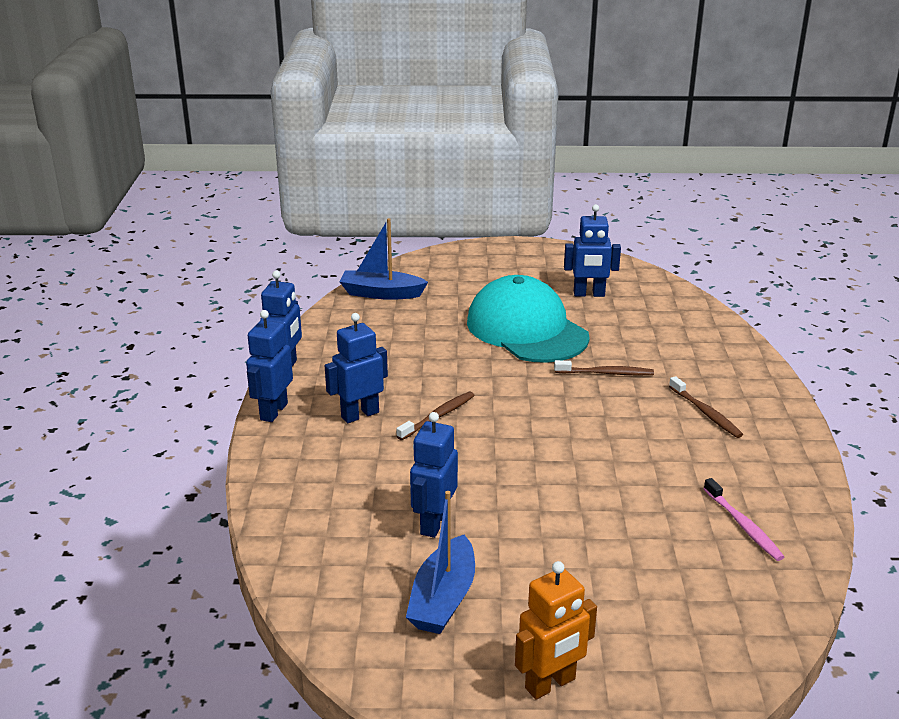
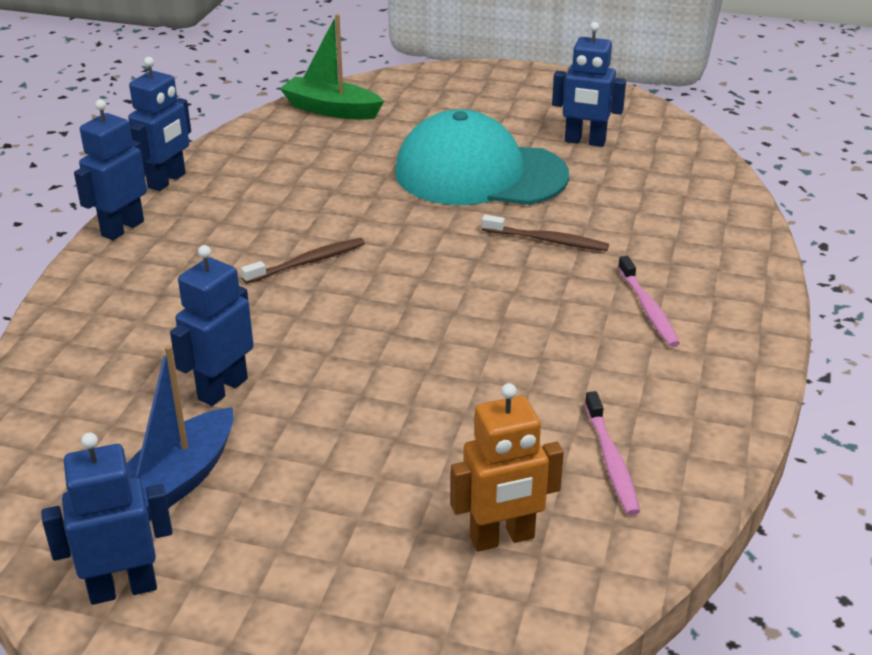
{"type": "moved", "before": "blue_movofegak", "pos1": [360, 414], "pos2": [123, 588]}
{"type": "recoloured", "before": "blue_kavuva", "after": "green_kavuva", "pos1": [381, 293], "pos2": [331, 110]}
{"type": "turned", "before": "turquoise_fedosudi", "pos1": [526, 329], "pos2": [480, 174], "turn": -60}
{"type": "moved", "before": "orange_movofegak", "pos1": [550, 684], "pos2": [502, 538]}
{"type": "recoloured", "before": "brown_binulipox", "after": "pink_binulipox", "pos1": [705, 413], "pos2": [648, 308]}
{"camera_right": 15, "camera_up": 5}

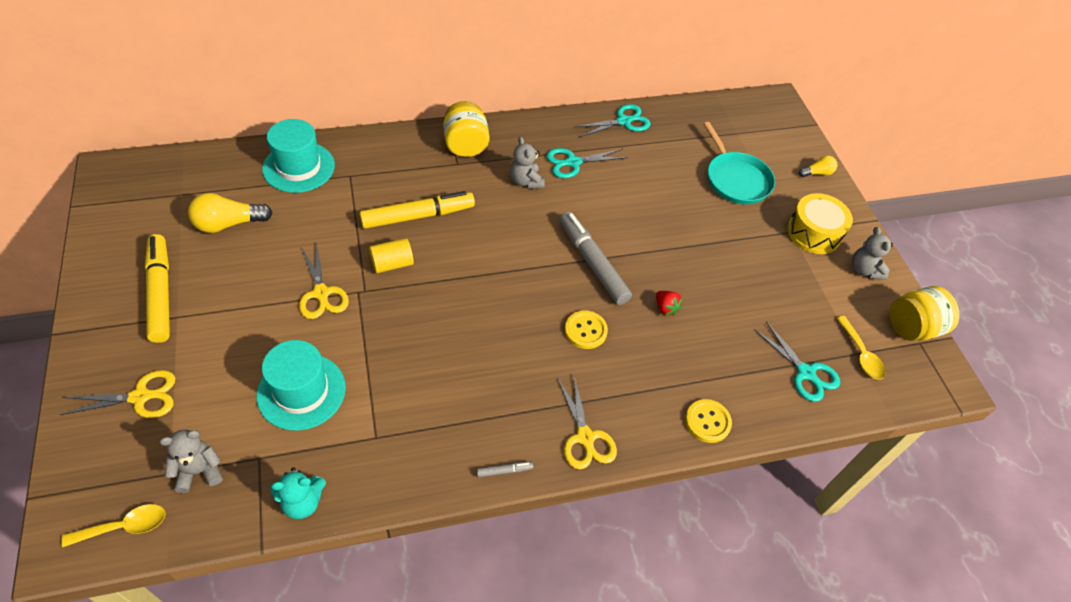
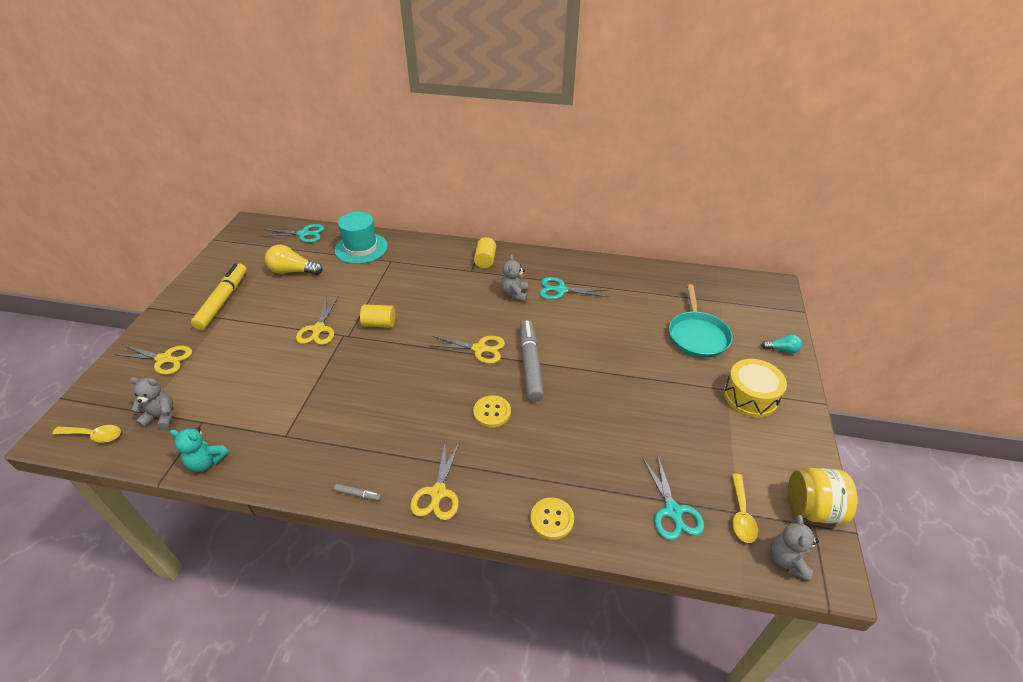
{"type": "removed", "before": "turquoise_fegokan", "pos1": [301, 391]}
{"type": "removed", "before": "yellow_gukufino", "pos1": [418, 216]}
{"type": "replaced", "before": "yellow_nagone", "after": "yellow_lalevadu", "pos1": [465, 145], "pos2": [485, 260]}
{"type": "moved", "before": "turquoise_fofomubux", "pos1": [623, 121], "pos2": [303, 234]}
{"type": "removed", "before": "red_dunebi", "pos1": [665, 308]}
{"type": "recoloured", "before": "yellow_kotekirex", "after": "turquoise_kotekirex", "pos1": [817, 173], "pos2": [781, 350]}
{"type": "moved", "before": "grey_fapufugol", "pos1": [864, 270], "pos2": [787, 560]}
{"type": "added", "after": "yellow_fofomubux", "pos2": [479, 349]}
{"camera_right": 30, "camera_up": -10}

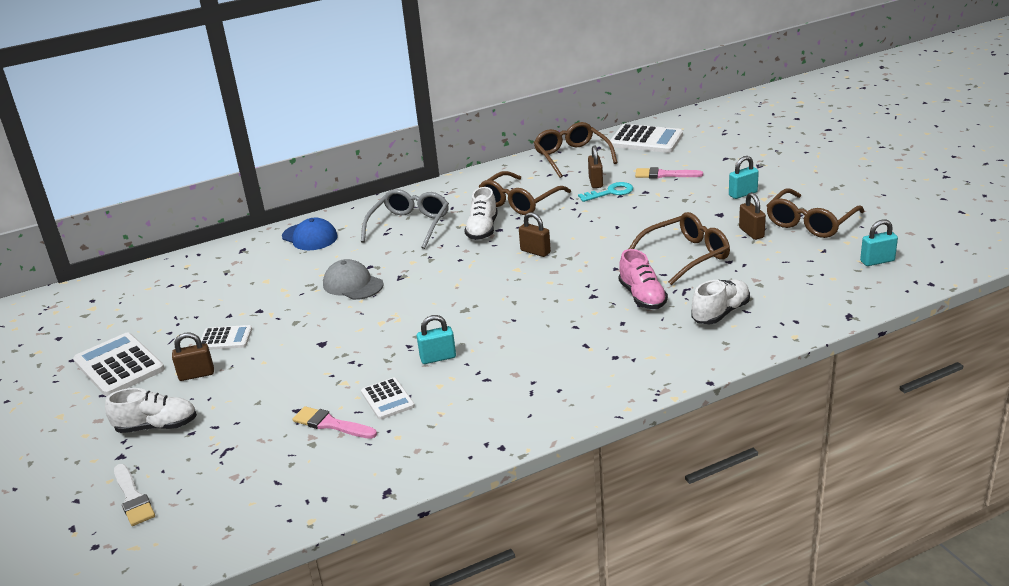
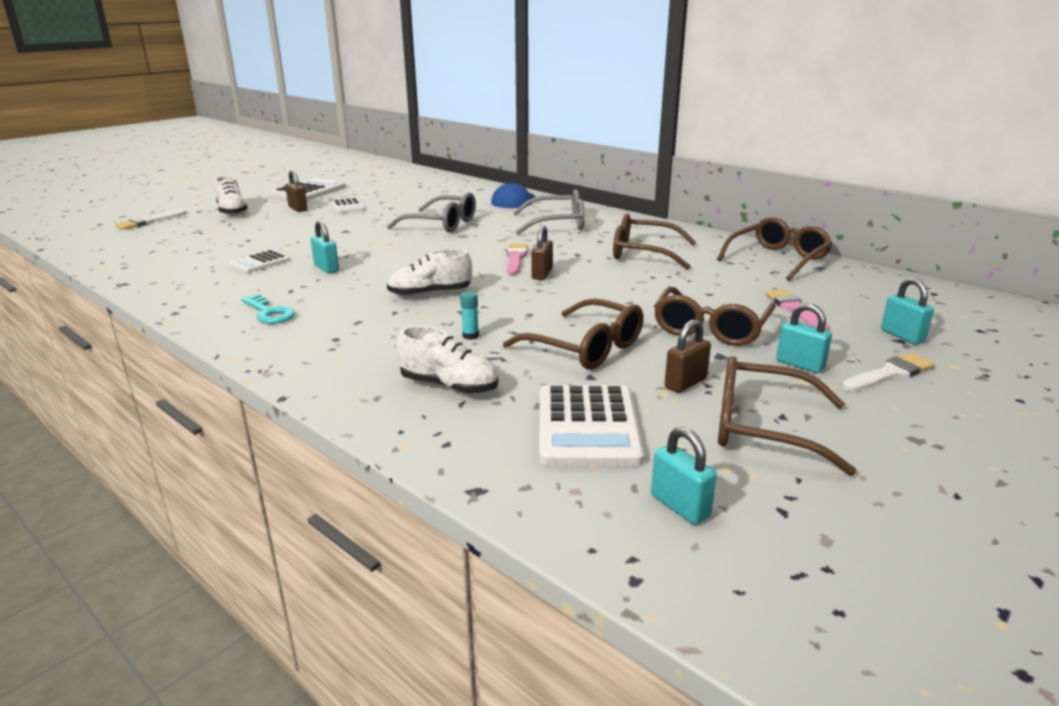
{"type": "moved", "before": "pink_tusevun", "pos1": [331, 424], "pos2": [515, 258]}
{"type": "replaced", "before": "grey_fedosudi", "after": "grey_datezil", "pos1": [353, 284], "pos2": [442, 224]}
{"type": "moved", "before": "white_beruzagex", "pos1": [482, 230], "pos2": [430, 294]}
{"type": "moved", "before": "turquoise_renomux", "pos1": [610, 192], "pos2": [269, 313]}
{"type": "removed", "before": "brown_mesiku", "pos1": [596, 182]}
{"type": "moved", "before": "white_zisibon", "pos1": [646, 140], "pos2": [587, 426]}
{"type": "replaced", "before": "pink_beruzagex", "after": "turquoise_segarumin", "pos1": [642, 297], "pos2": [470, 336]}
{"type": "added", "after": "brown_datezil", "pos2": [711, 328]}
{"type": "added", "after": "white_tusevun", "pos2": [890, 374]}
{"type": "added", "after": "turquoise_mesiku", "pos2": [902, 336]}
{"camera_right": 65, "camera_up": -5}

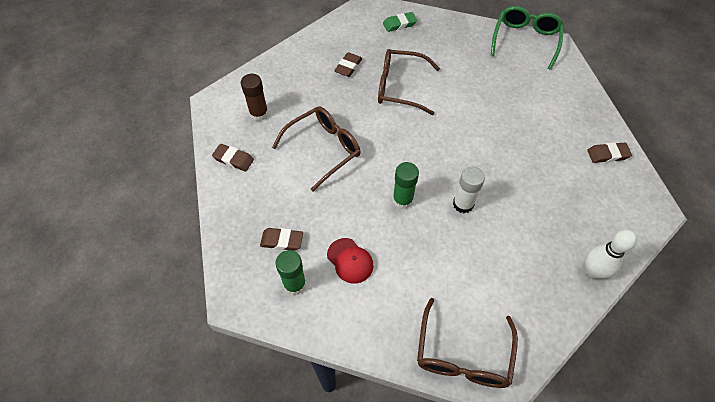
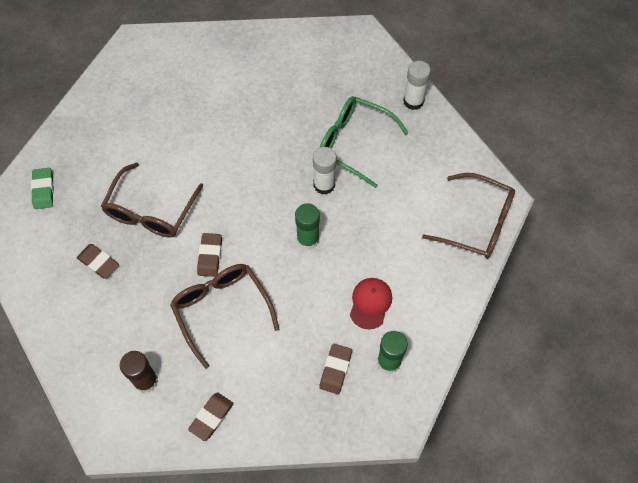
{"type": "turned", "before": "red_fedosudi", "pos1": [350, 260], "pos2": [370, 303], "turn": -45}
{"type": "moved", "before": "green_datezil", "pos1": [525, 40], "pos2": [353, 143]}
{"type": "replaced", "before": "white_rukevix", "after": "white_segarumin", "pos1": [592, 272], "pos2": [413, 101]}
{"type": "moved", "before": "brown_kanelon", "pos1": [607, 154], "pos2": [210, 256]}
{"camera_right": -80, "camera_up": 5}

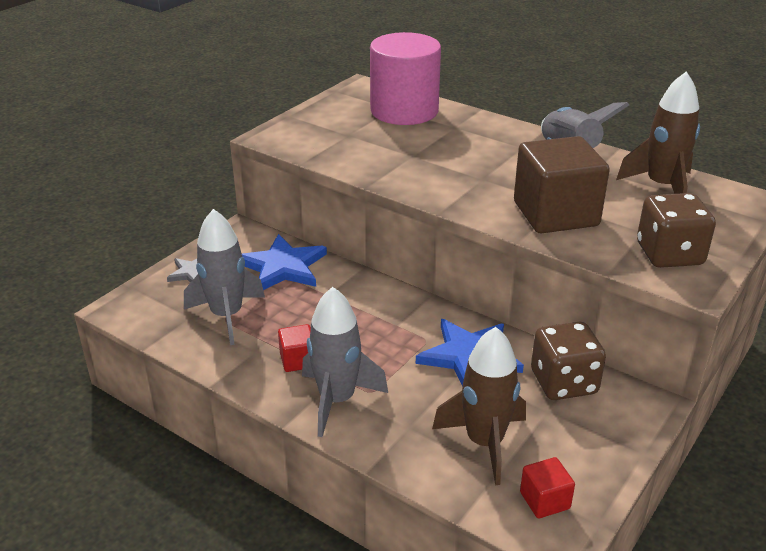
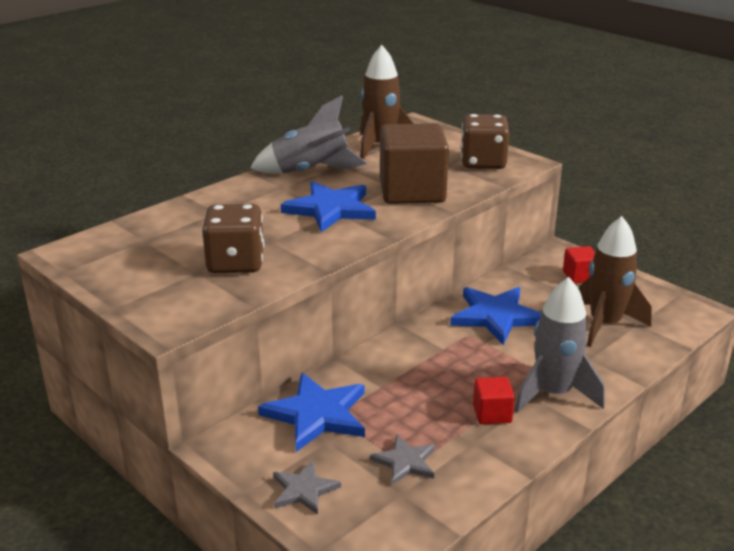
{"type": "replaced", "before": "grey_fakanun", "after": "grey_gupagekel", "pos1": [227, 316], "pos2": [405, 462]}
{"type": "removed", "before": "pink_lalevadu", "pos1": [404, 111]}
{"type": "moved", "before": "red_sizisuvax", "pos1": [544, 500], "pos2": [579, 276]}
{"type": "moved", "before": "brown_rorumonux", "pos1": [563, 382], "pos2": [235, 263]}
{"type": "added", "after": "blue_gupagekel", "pos2": [330, 209]}
{"camera_right": -80, "camera_up": -5}

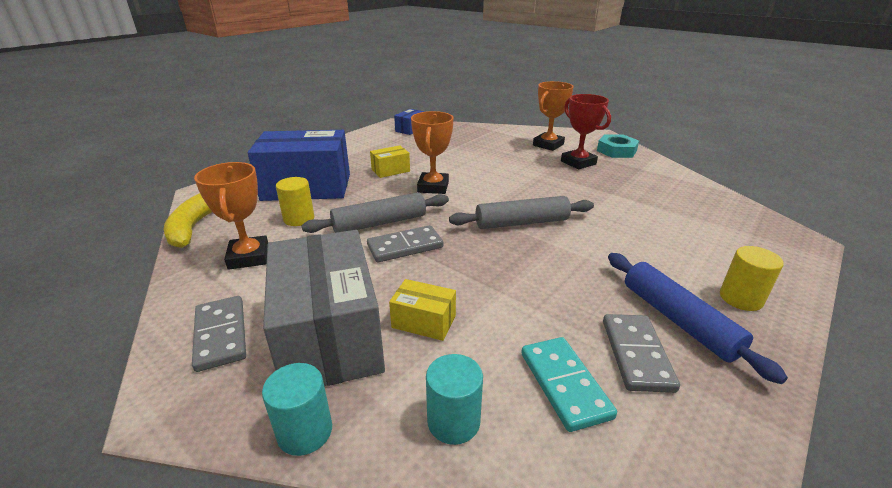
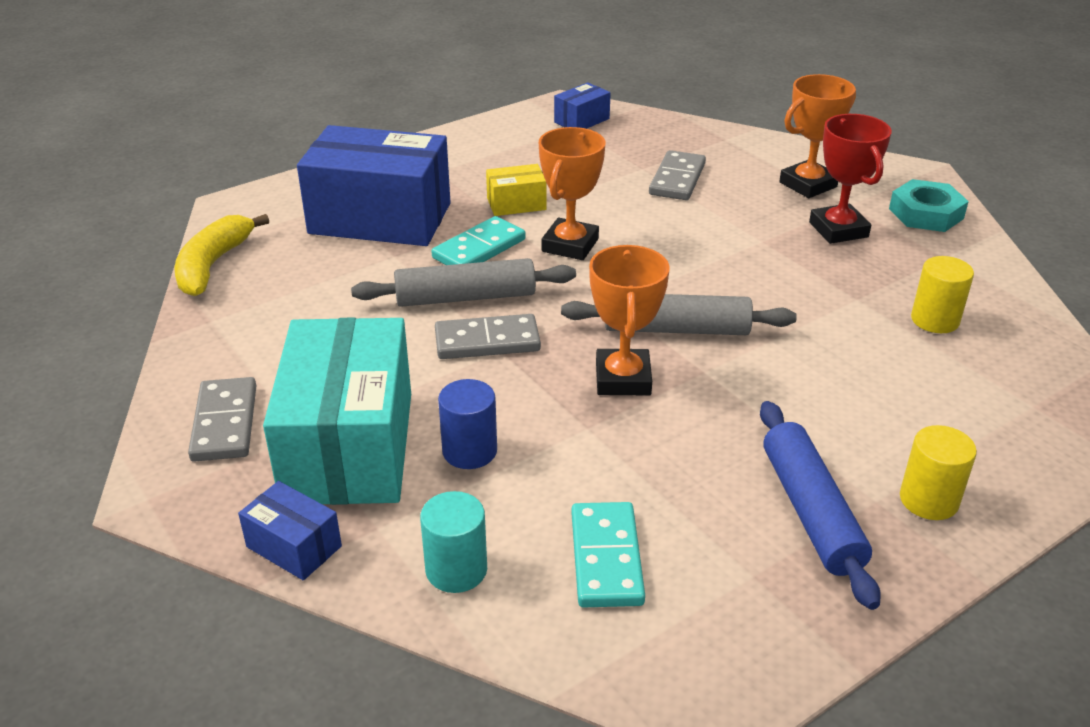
{"type": "moved", "before": "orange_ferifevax", "pos1": [249, 257], "pos2": [623, 379]}
{"type": "replaced", "before": "turquoise_lalevadu", "after": "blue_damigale", "pos1": [305, 431], "pos2": [294, 546]}
{"type": "recoloured", "before": "grey_damigale", "after": "turquoise_damigale", "pos1": [329, 335], "pos2": [349, 447]}
{"type": "moved", "before": "yellow_lalevadu", "pos1": [299, 219], "pos2": [935, 320]}
{"type": "replaced", "before": "yellow_damigale", "after": "blue_lalevadu", "pos1": [424, 321], "pos2": [469, 451]}
{"type": "moved", "before": "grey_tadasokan", "pos1": [636, 354], "pos2": [677, 179]}
{"type": "added", "after": "turquoise_tadasokan", "pos2": [479, 249]}
{"camera_right": 15, "camera_up": 5}

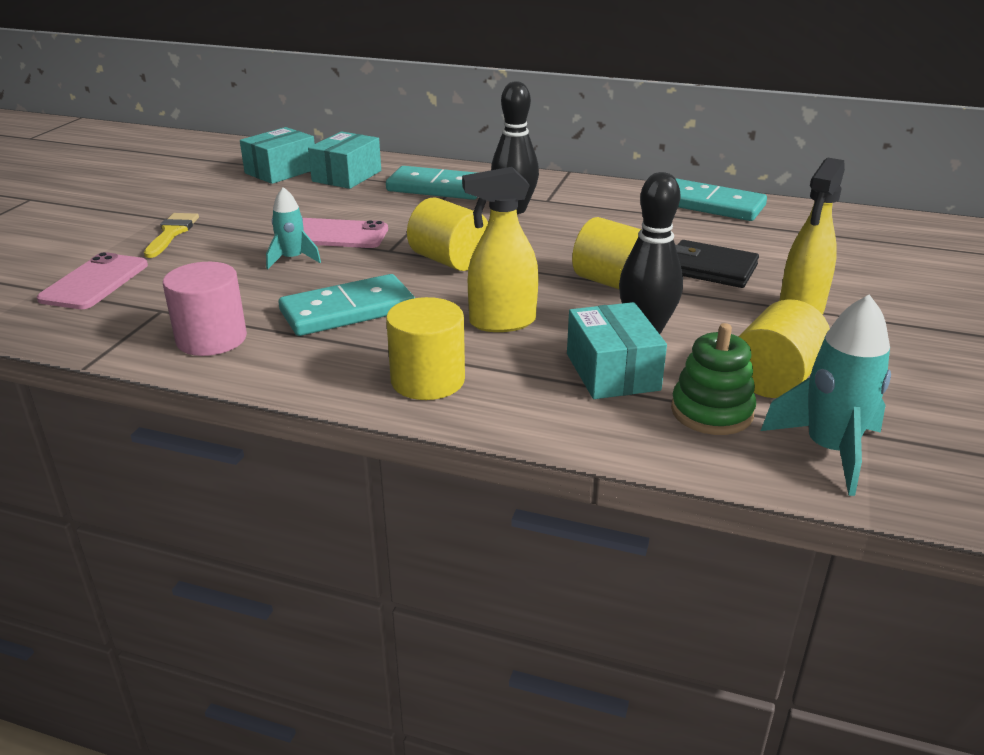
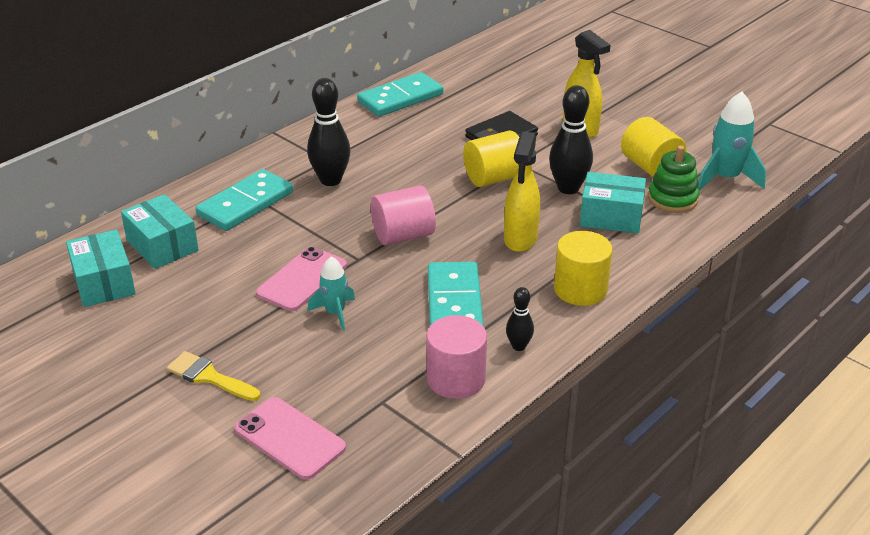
{"type": "recoloured", "before": "yellow_lalevadu", "after": "pink_lalevadu", "pos1": [449, 261], "pos2": [403, 235]}
{"type": "added", "after": "black_rukevix", "pos2": [518, 346]}
{"camera_right": -65, "camera_up": 5}

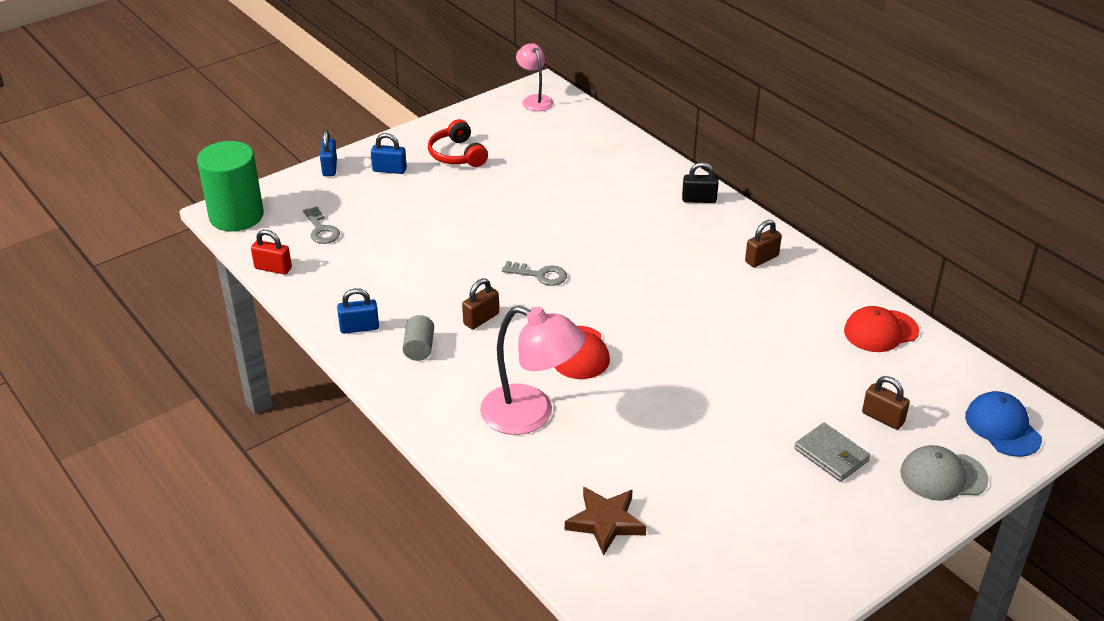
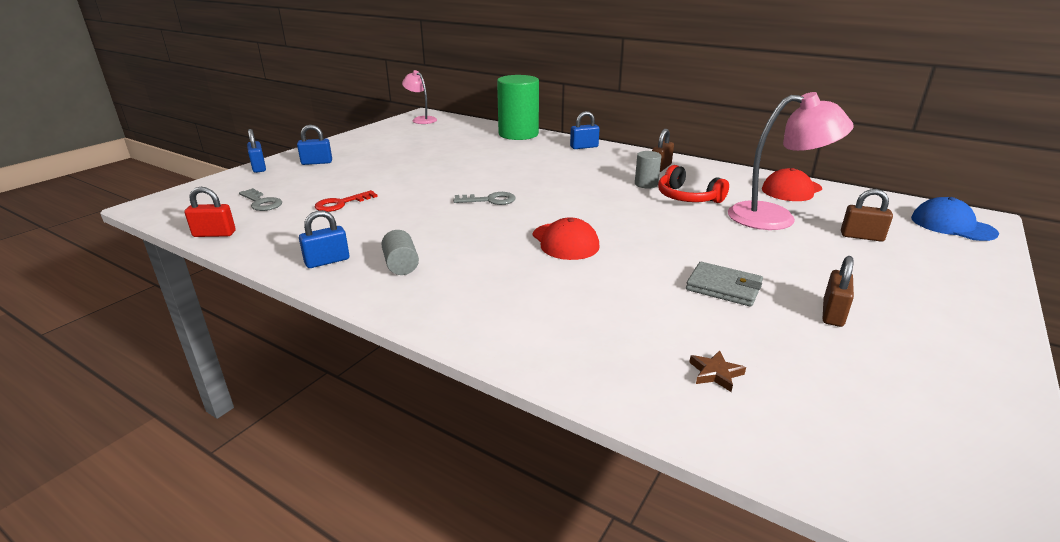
{"type": "moved", "before": "green_lalevadu", "pos1": [236, 216], "pos2": [518, 134]}
{"type": "moved", "before": "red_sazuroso", "pos1": [457, 155], "pos2": [687, 197]}
{"type": "moved", "before": "brown_mesiku", "pos1": [481, 319], "pos2": [832, 313]}
{"type": "moved", "before": "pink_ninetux", "pos1": [531, 415], "pos2": [775, 217]}
{"type": "resized", "before": "brown_gupagekel", "pos1": [605, 522], "pos2": [715, 373], "scale": 0.53}
{"type": "recoloured", "before": "black_mesiku", "after": "blue_mesiku", "pos1": [699, 199], "pos2": [584, 147]}
{"type": "moved", "before": "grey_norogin", "pos1": [831, 455], "pos2": [723, 287]}
{"type": "removed", "before": "grey_fedosudi", "pos1": [943, 476]}
{"type": "added", "after": "red_renomux", "pos2": [341, 204]}
{"type": "added", "after": "grey_lalevadu", "pos2": [646, 184]}
{"camera_right": -20, "camera_up": -10}

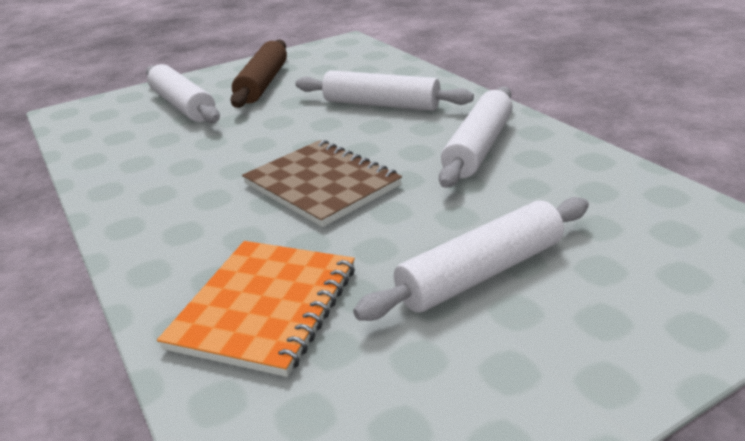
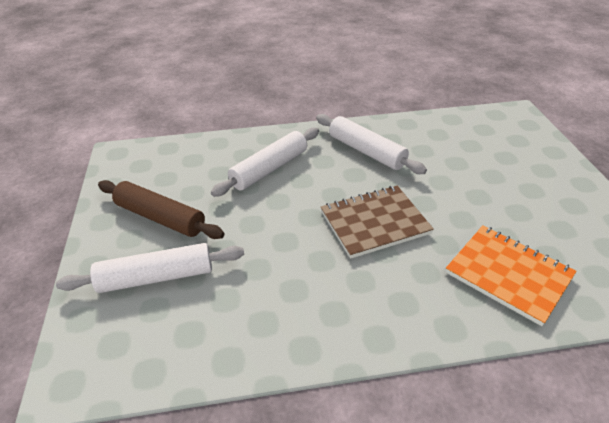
{"type": "removed", "before": "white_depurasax", "pos1": [481, 273]}
{"camera_right": -70, "camera_up": 10}

